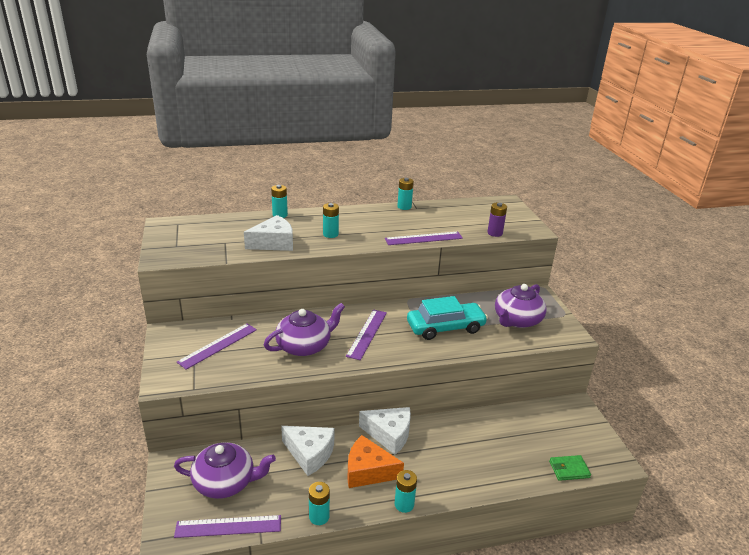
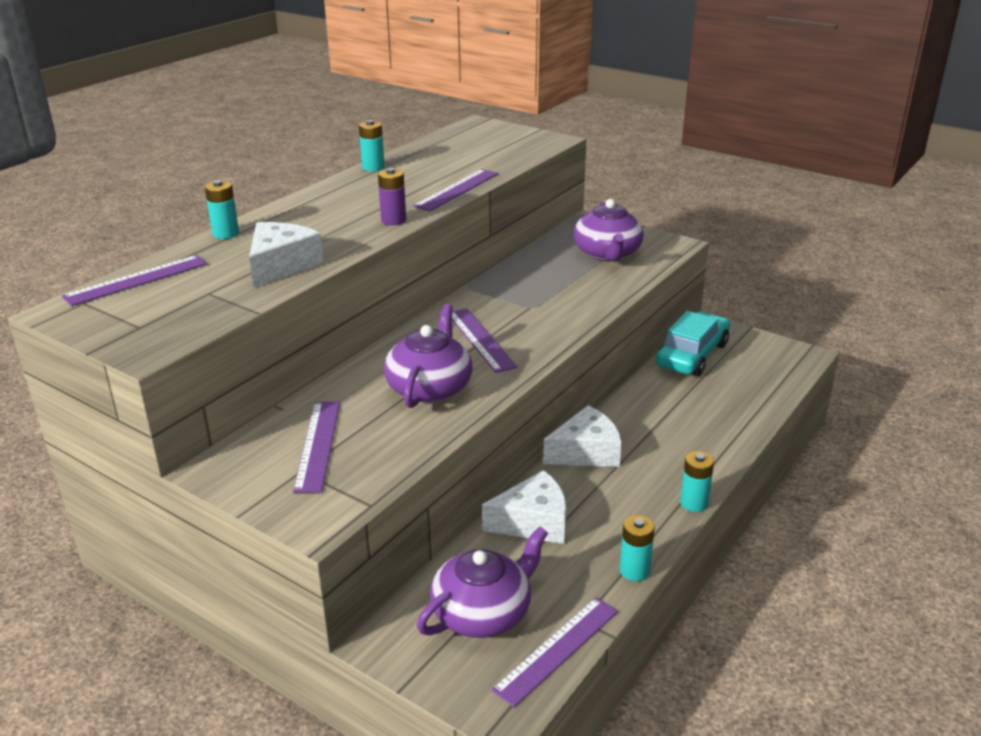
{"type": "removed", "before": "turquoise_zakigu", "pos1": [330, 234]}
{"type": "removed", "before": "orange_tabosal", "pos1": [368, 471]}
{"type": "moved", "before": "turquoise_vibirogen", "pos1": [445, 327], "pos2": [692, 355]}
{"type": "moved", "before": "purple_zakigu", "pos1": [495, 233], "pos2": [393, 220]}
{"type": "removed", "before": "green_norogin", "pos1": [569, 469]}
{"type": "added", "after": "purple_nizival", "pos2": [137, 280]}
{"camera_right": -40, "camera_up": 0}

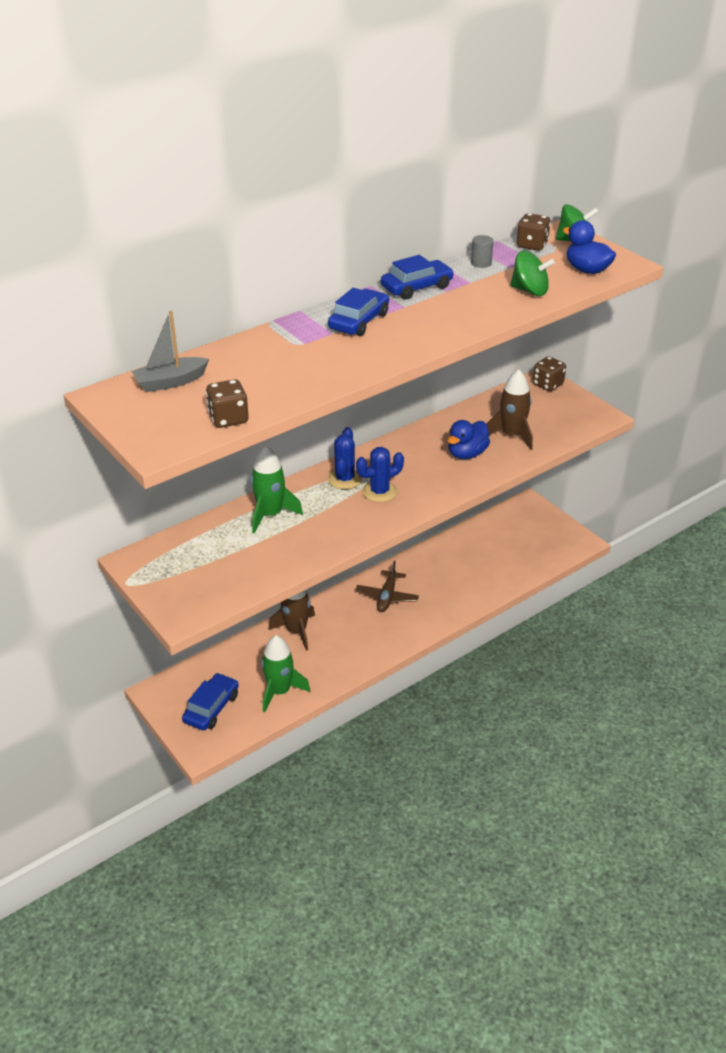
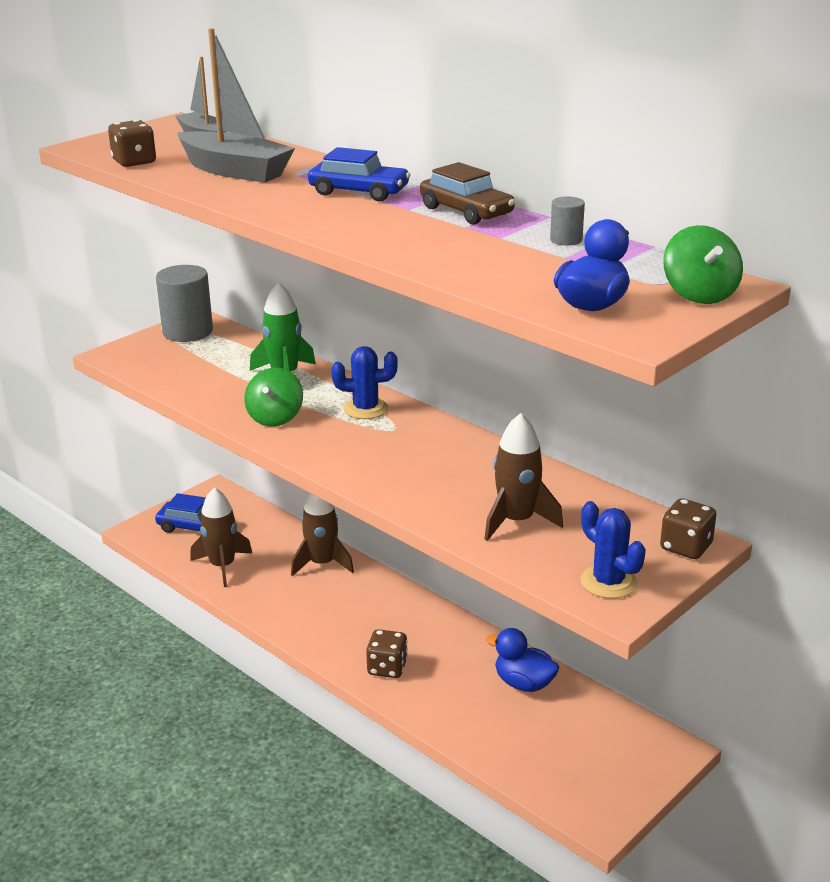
{"type": "recoloured", "before": "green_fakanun", "after": "brown_fakanun", "pos1": [279, 691], "pos2": [222, 566]}
{"type": "removed", "before": "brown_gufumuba", "pos1": [387, 597]}
{"type": "moved", "before": "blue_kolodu", "pos1": [379, 492], "pos2": [608, 582]}
{"type": "recoloured", "before": "blue_vibirogen", "after": "brown_vibirogen", "pos1": [417, 287], "pos2": [466, 211]}
{"type": "moved", "before": "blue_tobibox", "pos1": [467, 454], "pos2": [523, 683]}
{"type": "moved", "before": "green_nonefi", "pos1": [530, 291], "pos2": [275, 418]}
{"type": "moved", "before": "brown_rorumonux", "pos1": [532, 245], "pos2": [387, 668]}
{"type": "added", "after": "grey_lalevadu", "pos2": [187, 332]}
{"type": "added", "after": "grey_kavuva", "pos2": [235, 171]}
{"camera_right": 80, "camera_up": -10}

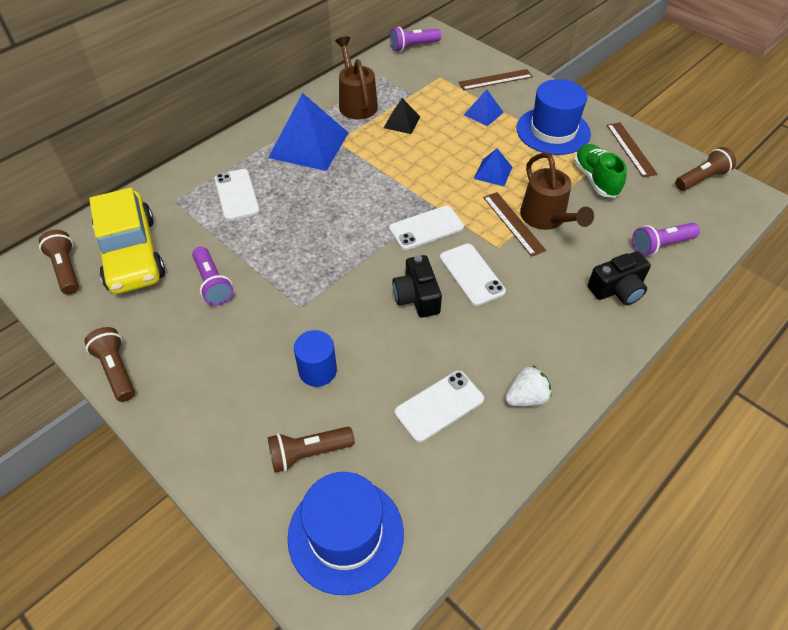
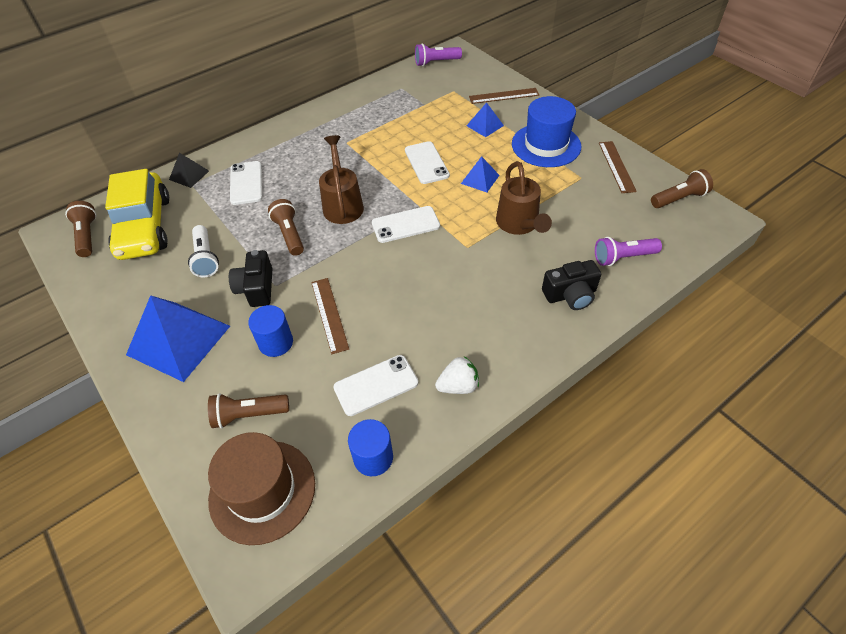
{"type": "moved", "before": "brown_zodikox", "pos1": [116, 370], "pos2": [289, 234]}
{"type": "recoloured", "before": "purple_zodikox", "after": "white_zodikox", "pos1": [213, 283], "pos2": [206, 258]}
{"type": "moved", "before": "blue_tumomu", "pos1": [309, 145], "pos2": [178, 340]}
{"type": "recoloured", "before": "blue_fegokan", "after": "brown_fegokan", "pos1": [346, 534], "pos2": [262, 491]}
{"type": "moved", "before": "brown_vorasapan", "pos1": [356, 103], "pos2": [342, 204]}
{"type": "moved", "before": "black_tumomu", "pos1": [401, 122], "pos2": [189, 175]}
{"type": "moved", "before": "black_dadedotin", "pos1": [417, 297], "pos2": [256, 288]}
{"type": "moved", "before": "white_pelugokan", "pos1": [471, 274], "pos2": [426, 163]}
{"type": "moved", "before": "brown_nizival", "pos1": [513, 223], "pos2": [329, 314]}
{"type": "removed", "before": "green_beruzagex", "pos1": [595, 179]}
{"type": "added", "after": "blue_lalevadu", "pos2": [373, 457]}
{"camera_right": 10, "camera_up": 0}

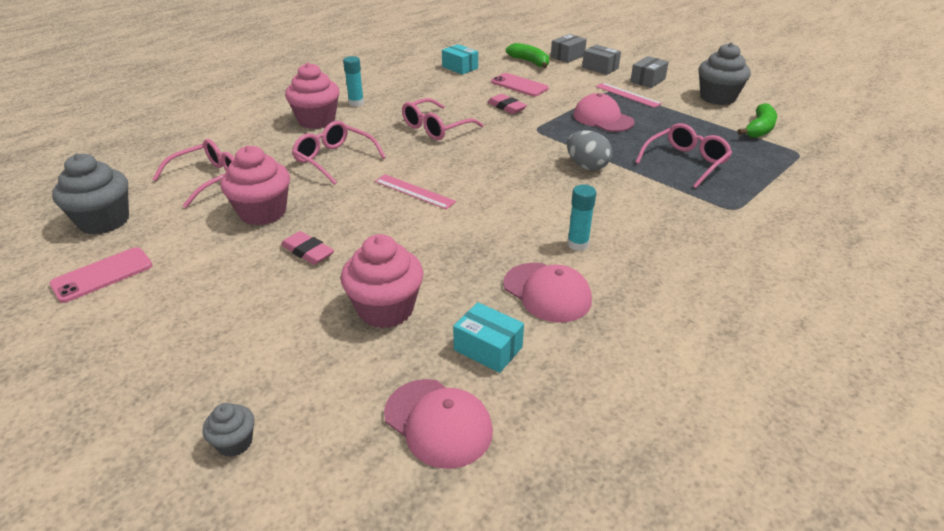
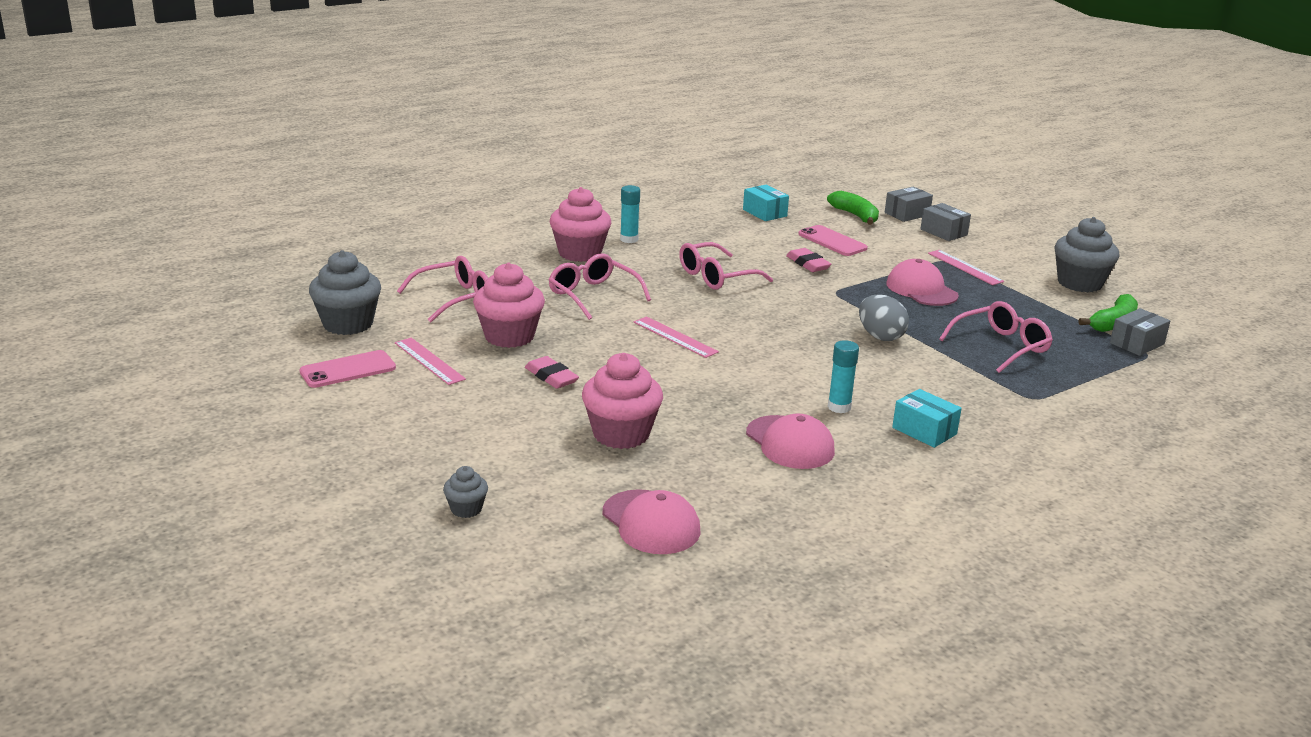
{"type": "moved", "before": "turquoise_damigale", "pos1": [488, 348], "pos2": [924, 431]}
{"type": "moved", "before": "grey_damigale", "pos1": [647, 80], "pos2": [1137, 343]}
{"type": "added", "after": "pink_nizival", "pos2": [429, 361]}
{"camera_right": 10, "camera_up": -10}

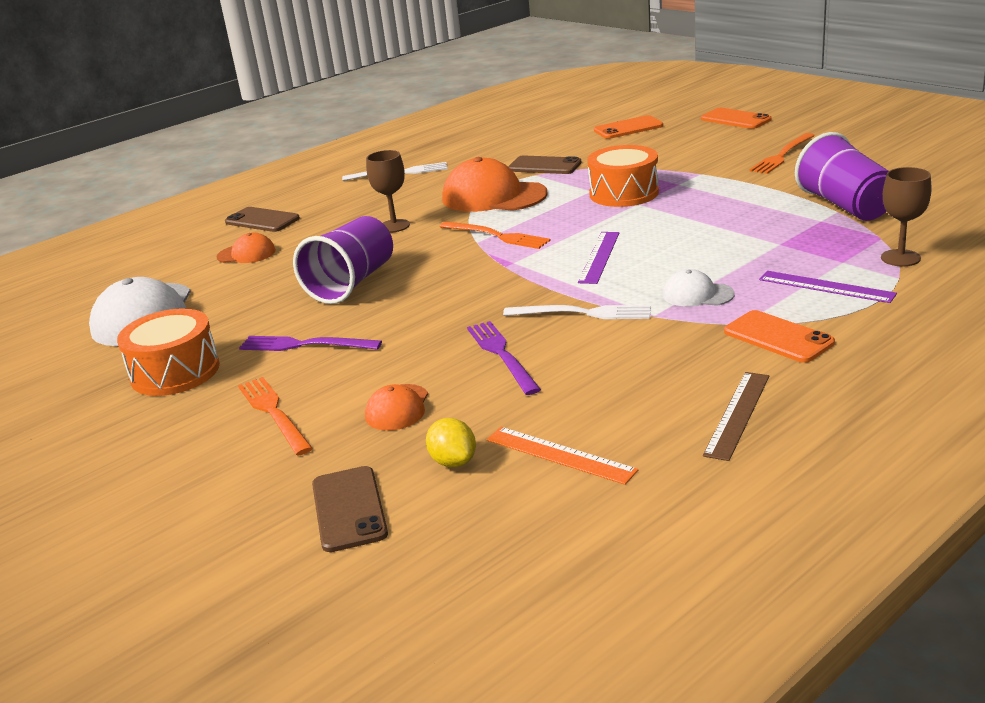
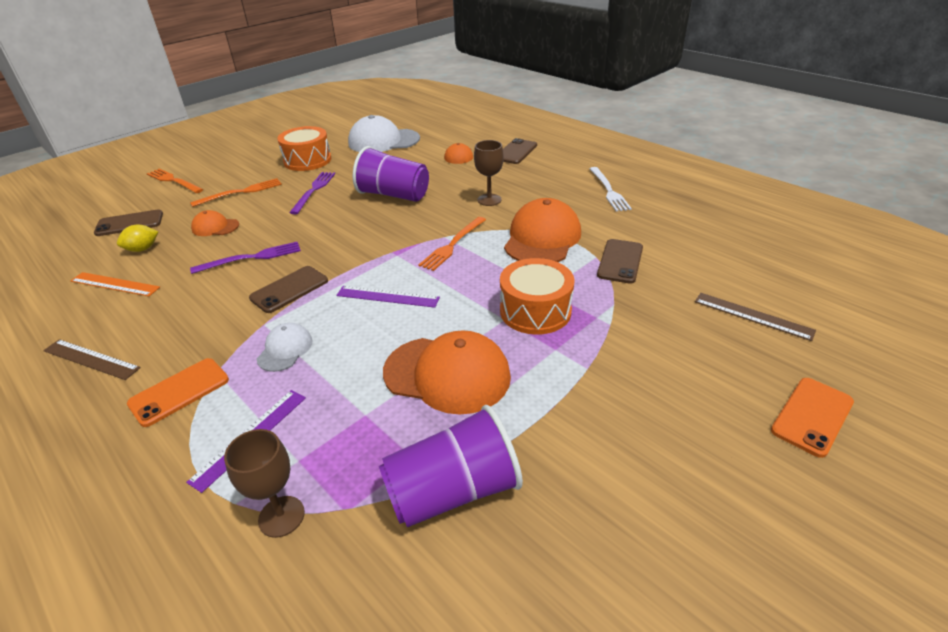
{"type": "turned", "before": "orange_nizival", "pos1": [559, 455], "pos2": [115, 284], "turn": 75}
{"type": "replaced", "before": "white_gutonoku", "after": "brown_pelugokan", "pos1": [582, 313], "pos2": [289, 289]}
{"type": "replaced", "before": "orange_pelugokan", "after": "brown_nizival", "pos1": [628, 128], "pos2": [753, 316]}
{"type": "moved", "before": "orange_gutonoku", "pos1": [782, 155], "pos2": [173, 181]}
{"type": "added", "after": "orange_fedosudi", "pos2": [447, 374]}
{"camera_right": 85, "camera_up": 10}

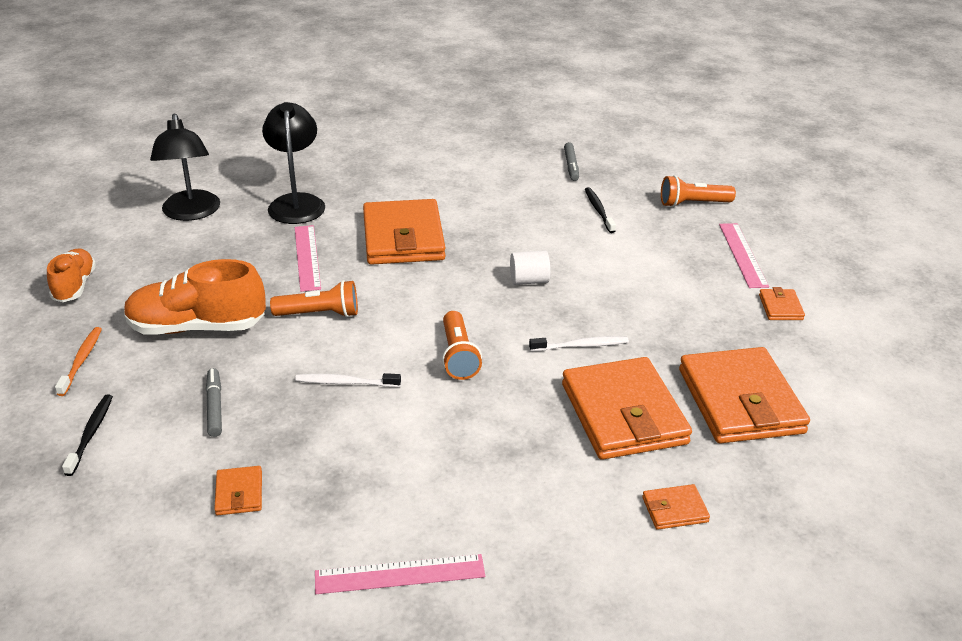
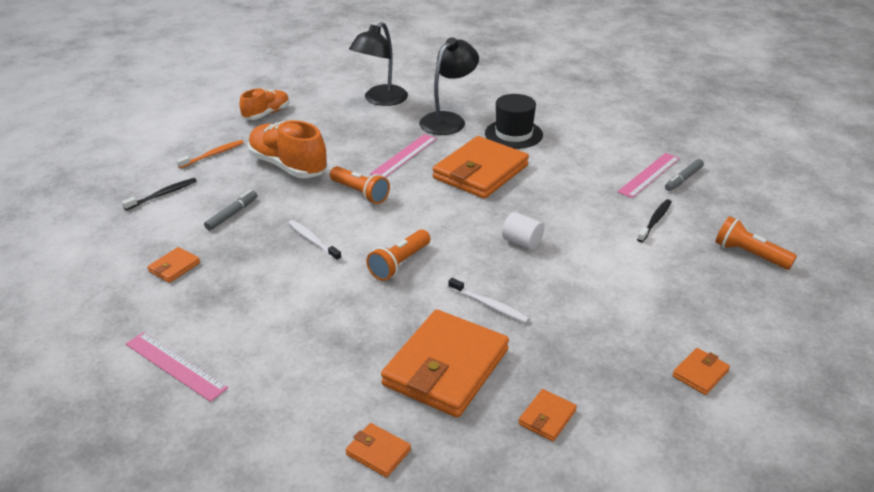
{"type": "resized", "before": "orange_norogin", "pos1": [740, 401], "pos2": [547, 417], "scale": 0.43}
{"type": "moved", "before": "pink_nizival", "pos1": [742, 254], "pos2": [649, 175]}
{"type": "added", "after": "black_fegokan", "pos2": [513, 134]}
{"camera_right": 45, "camera_up": 0}

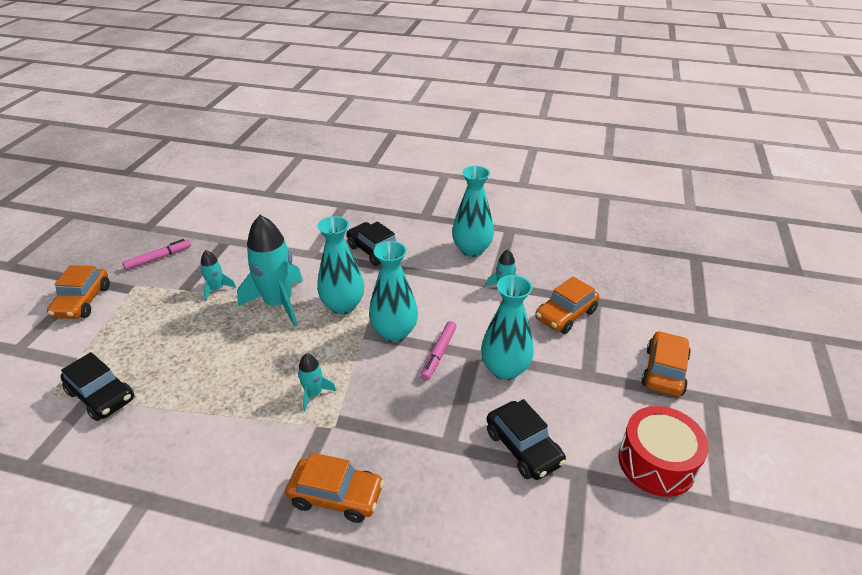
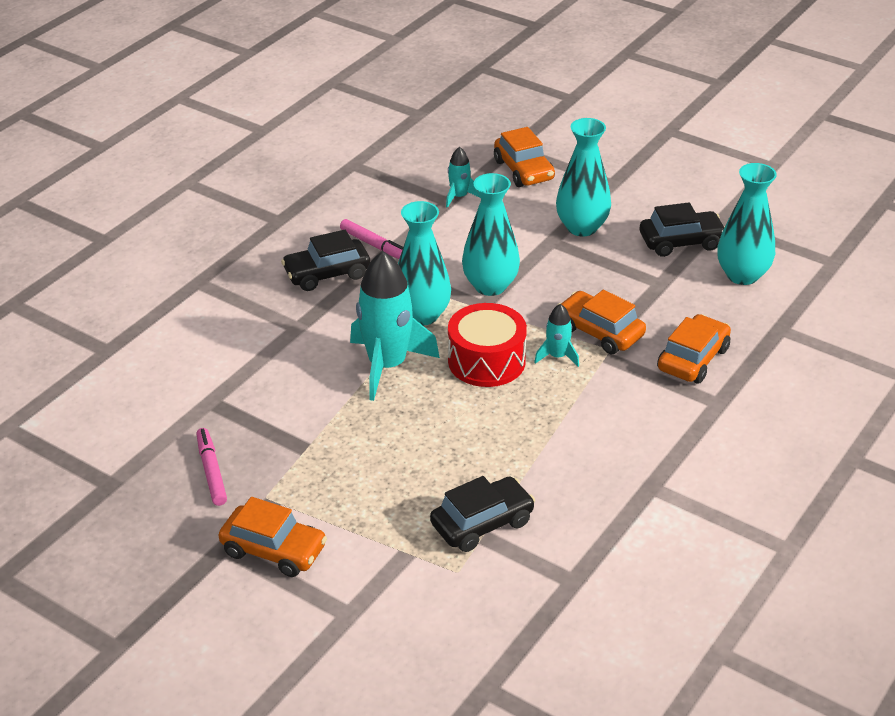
{"type": "removed", "before": "turquoise_fakanun", "pos1": [217, 289]}
{"type": "moved", "before": "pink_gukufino", "pos1": [438, 354], "pos2": [374, 245]}
{"type": "moved", "before": "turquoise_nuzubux", "pos1": [472, 250], "pos2": [742, 275]}
{"type": "moved", "before": "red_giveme", "pos1": [656, 462], "pos2": [486, 361]}
{"type": "moved", "before": "orange_vibirogen", "pos1": [664, 371], "pos2": [599, 332]}
{"camera_right": -70, "camera_up": 0}

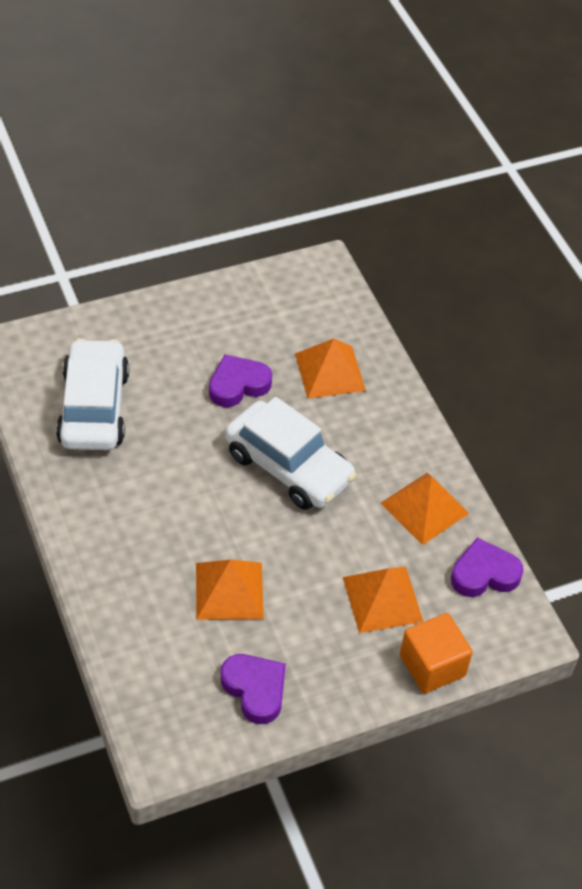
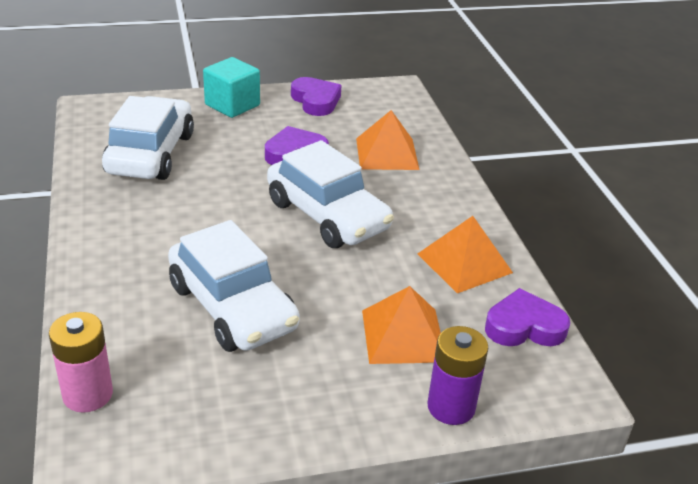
{"type": "replaced", "before": "orange_tumomu", "after": "white_vibirogen", "pos1": [229, 590], "pos2": [232, 307]}
{"type": "moved", "before": "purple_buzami", "pos1": [255, 689], "pos2": [315, 101]}
{"type": "replaced", "before": "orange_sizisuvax", "after": "purple_zakigu", "pos1": [432, 666], "pos2": [451, 407]}
{"type": "added", "after": "pink_zakigu", "pos2": [87, 394]}
{"type": "added", "after": "turquoise_sizisuvax", "pos2": [232, 105]}
{"camera_right": 10, "camera_up": -15}

